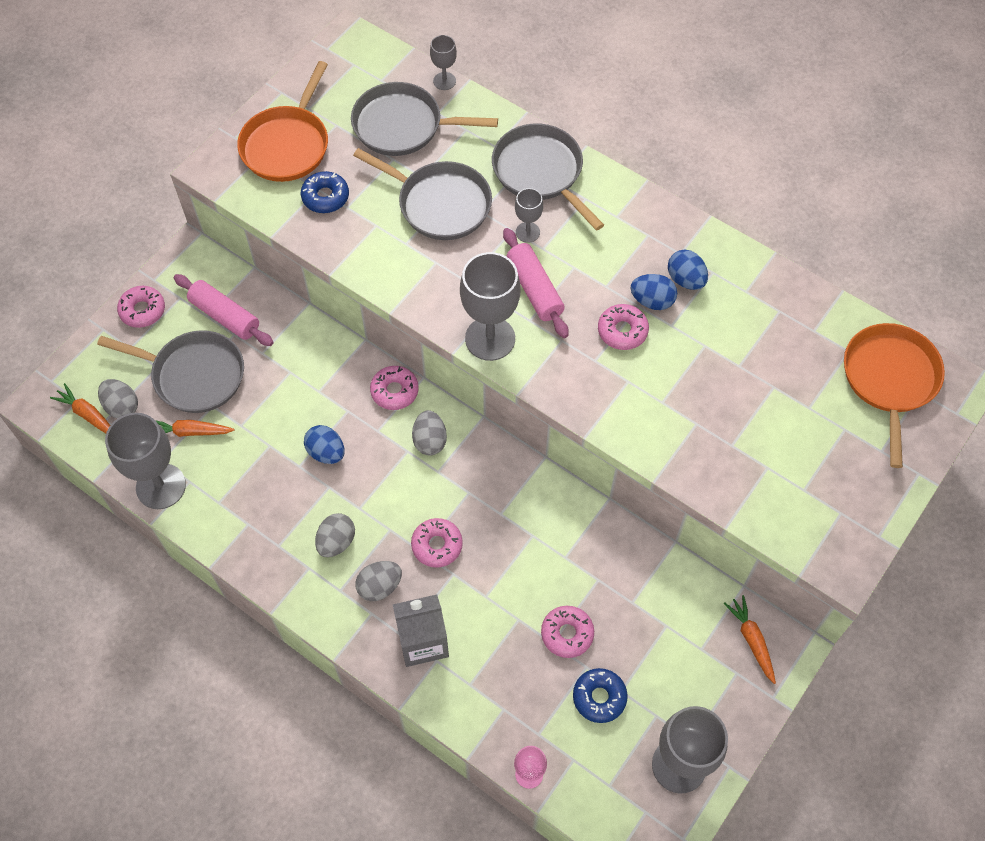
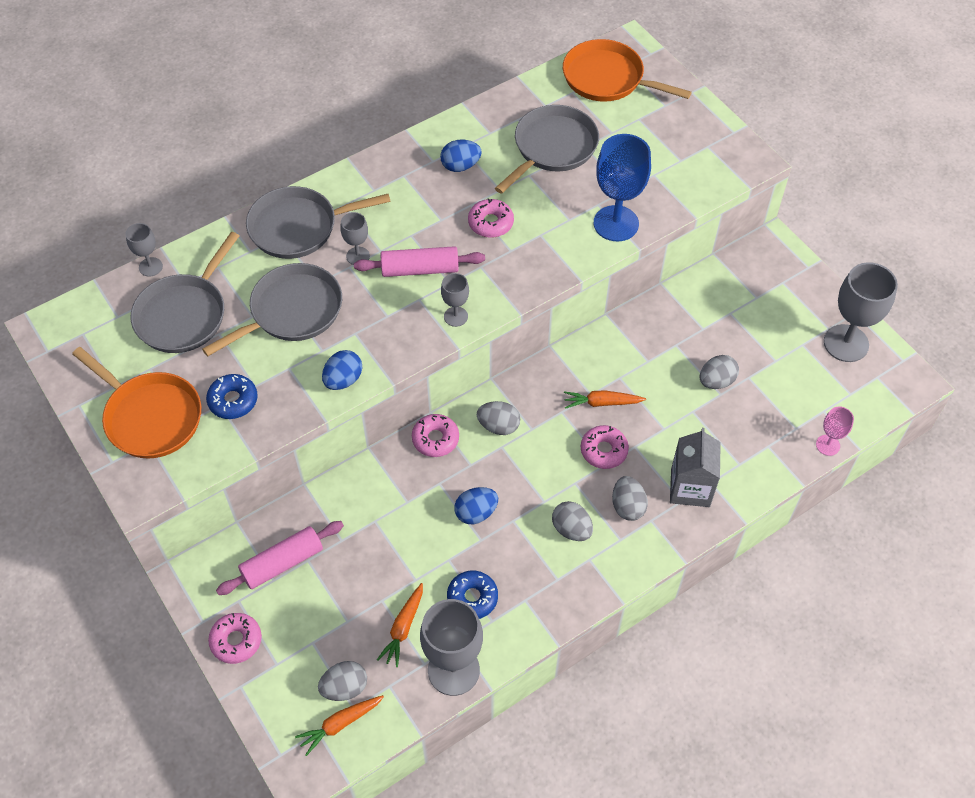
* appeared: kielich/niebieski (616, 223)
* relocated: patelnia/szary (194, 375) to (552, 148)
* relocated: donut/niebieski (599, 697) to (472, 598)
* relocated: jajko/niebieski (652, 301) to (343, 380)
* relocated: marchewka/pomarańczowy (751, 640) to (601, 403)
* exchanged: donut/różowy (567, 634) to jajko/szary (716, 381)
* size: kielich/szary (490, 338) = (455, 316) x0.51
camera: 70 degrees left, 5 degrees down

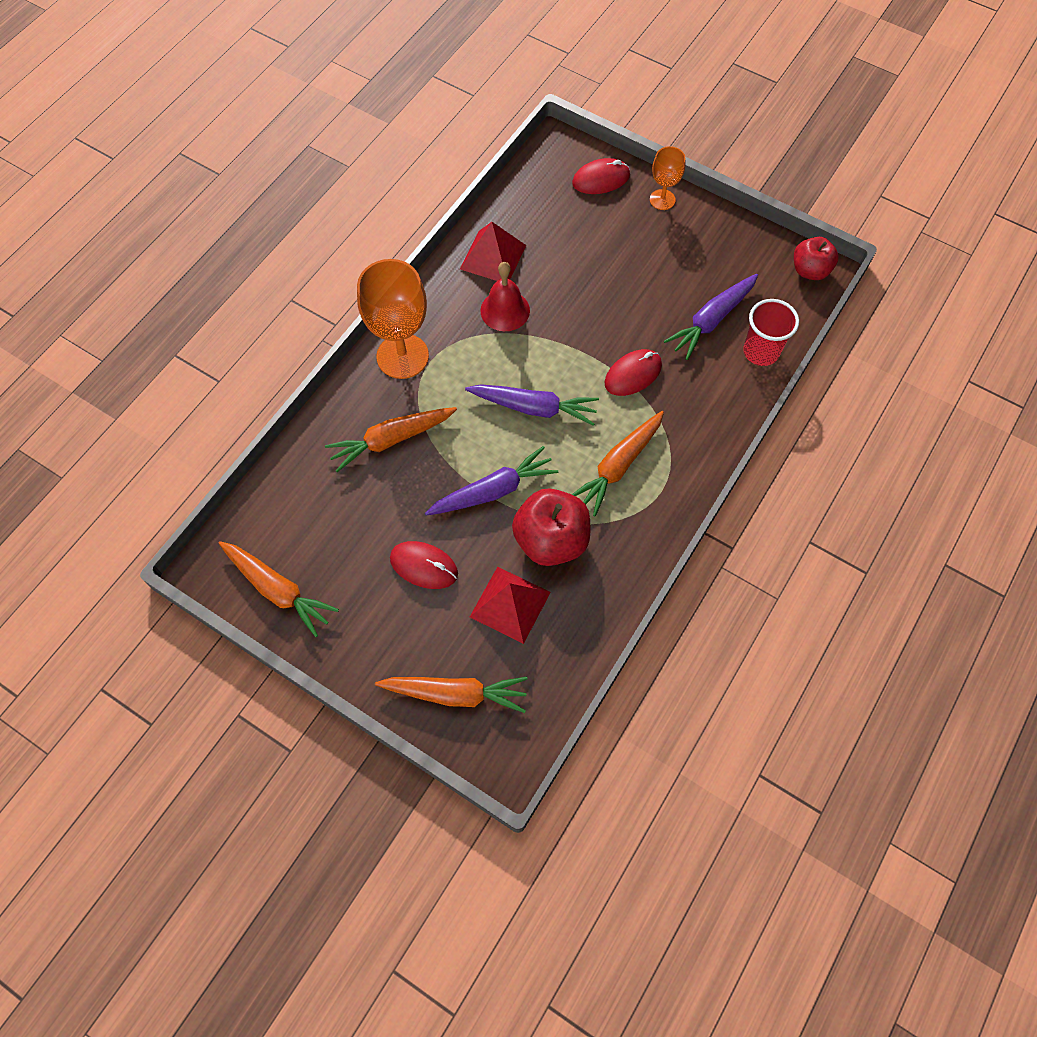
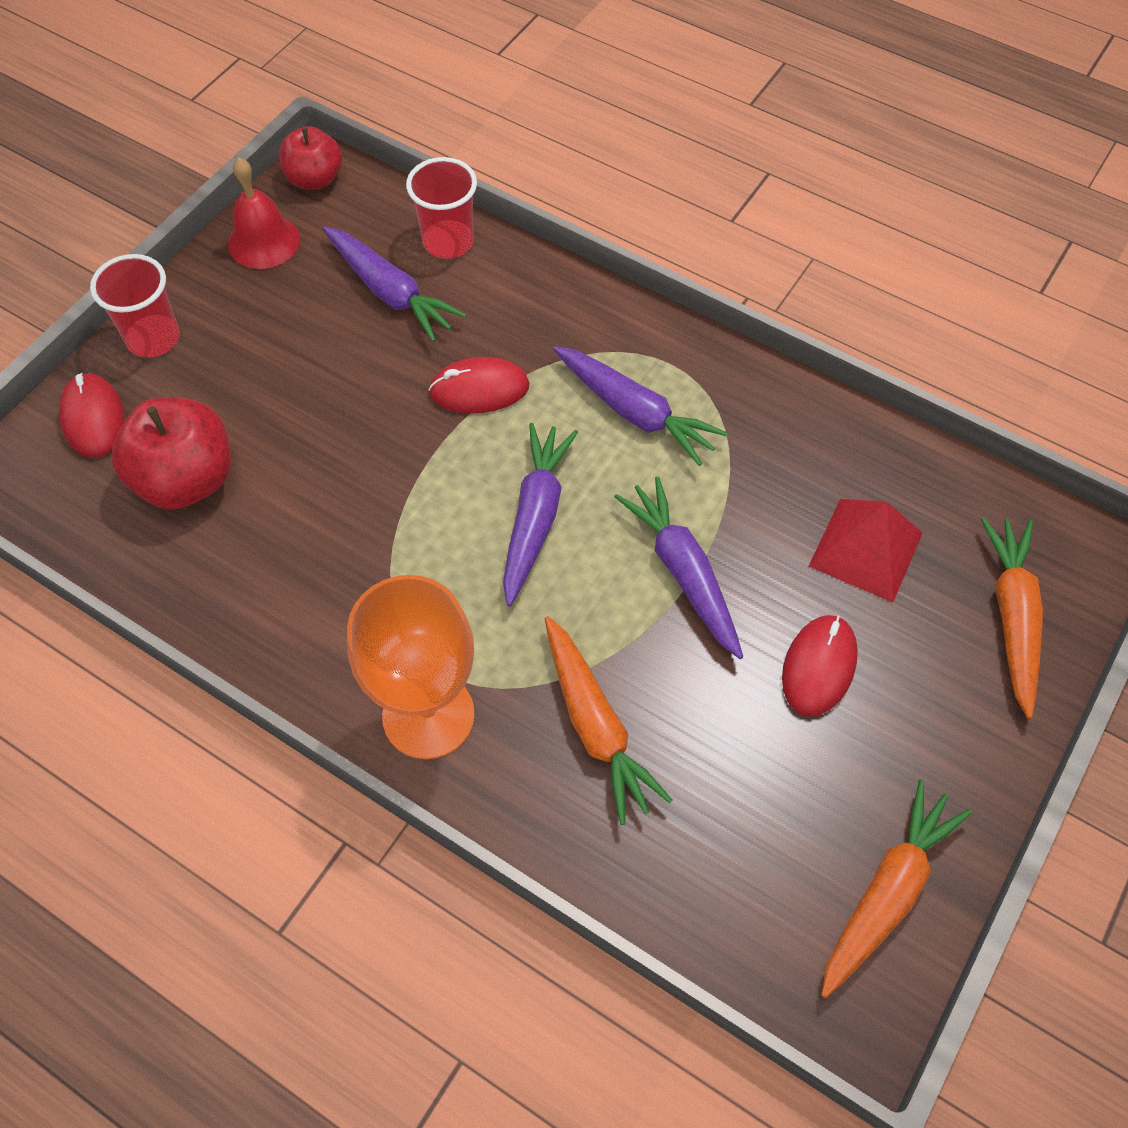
* missing: piramida/czerwony (493, 257)
* relocated: dzwonek/czerwony (505, 310) to (264, 241)
* relocated: jabłko/czerwony (551, 540) to (186, 480)
* exchanged: kielich/pomarańczowy (662, 199) to szklanka/czerwony (153, 338)
* colour: marchewka/pomarańczowy (618, 466) to marchewka/fioletowy (635, 412)
* spun: myszka/czerwony (633, 374) = (479, 389) 60 degrees counterclockwise
camera: 90 degrees left, 5 degrees down

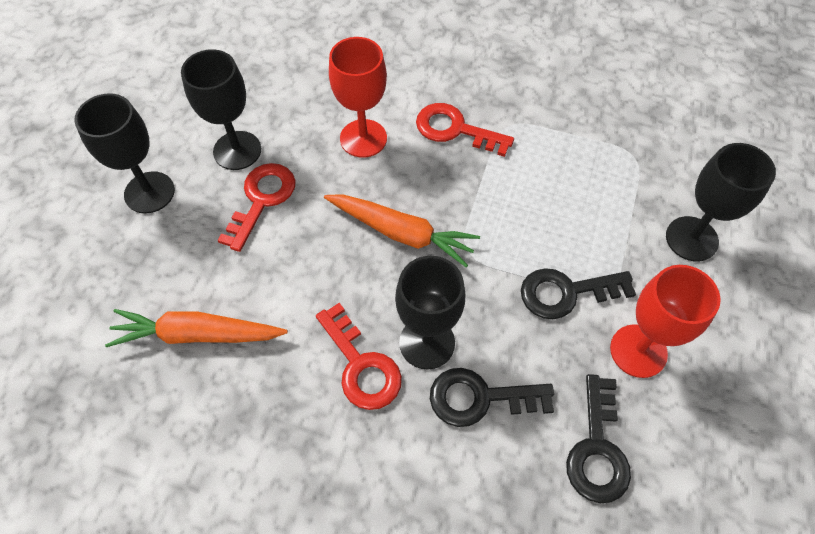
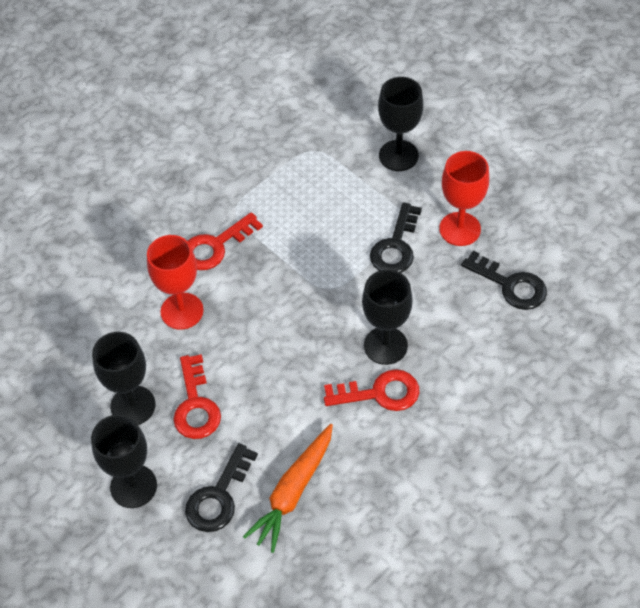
* missing: marchewka/pomarańczowy (401, 233)
* relocated: klucz/czarny (480, 398) to (218, 496)
* spun: klucz/czerwony (262, 200) = (196, 405) 150 degrees counterclockwise
camera: 60 degrees left, 5 degrees down

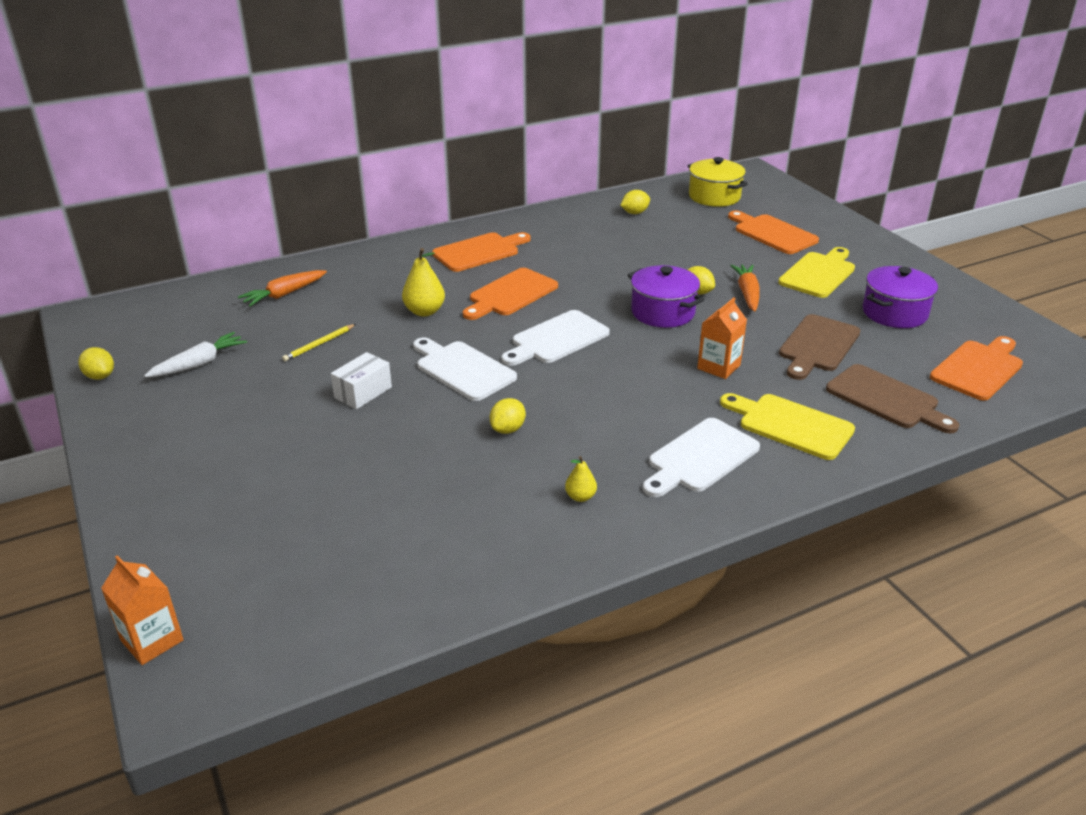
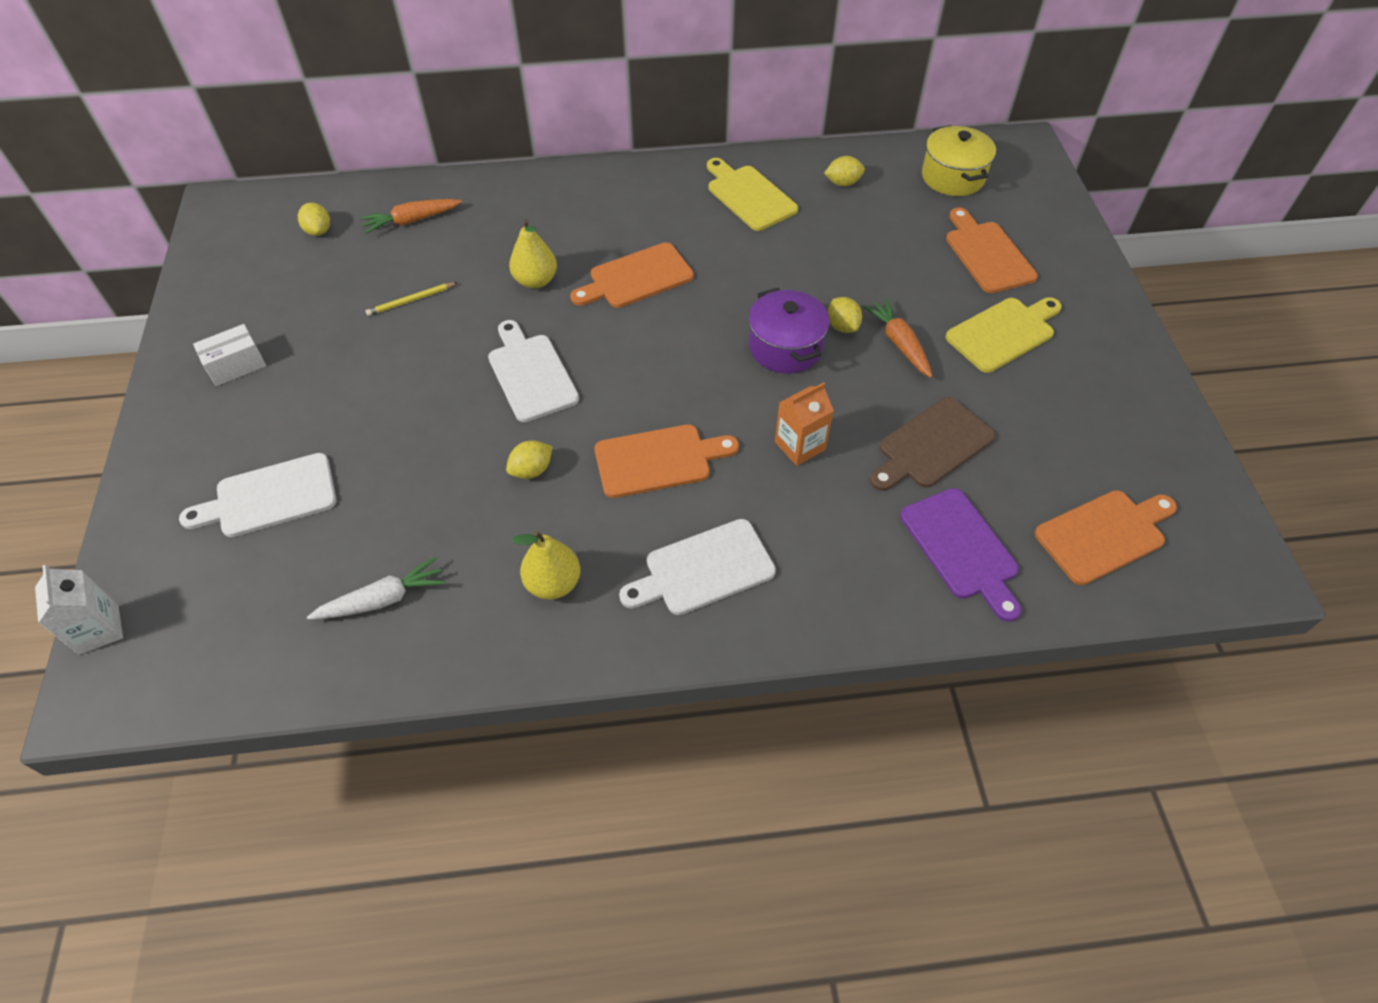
* missing: garnek/fioletowy (894, 313)
* relocated: cytryna/żółty (100, 376) to (318, 231)
* relocated: marchewka/biały (199, 363) to (383, 599)
* relocated: pudełko/biały (363, 392) to (236, 365)
* relocated: deska do krojenia/pomarańczowy (479, 252) to (659, 460)
* relocated: deska do krojenia/biały (556, 339) to (269, 497)
* relocated: deska do krojenia/żółty (790, 425) to (749, 196)
* colour: karton mleka/pomarańczowy (152, 640) to karton mleka/biały (99, 629)
* colour: deska do krojenia/brązowy (886, 399) to deska do krojenia/fioletowy (961, 549)
* spun: marchewka/pomarańczowy (747, 293) = (899, 343) 45 degrees counterclockwise
* size: gruszka/żółty (580, 497) = (553, 583) x1.74
camera: 20 degrees right, 20 degrees up

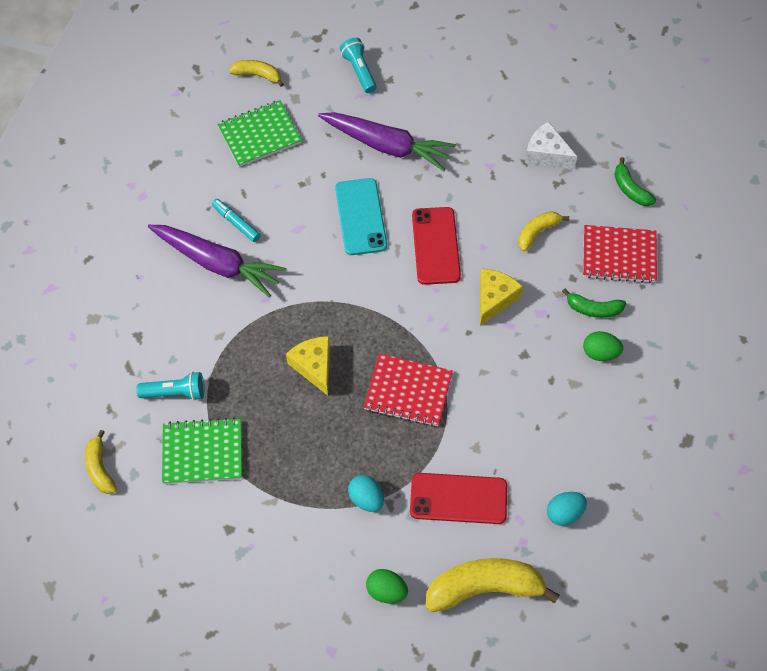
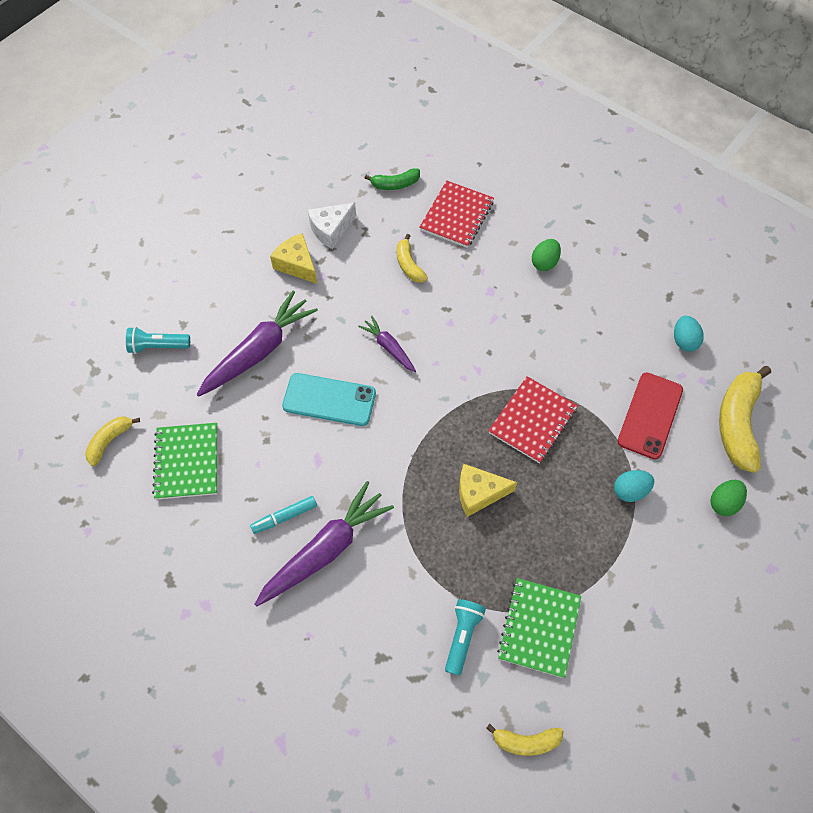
* missing: banan/zielony (593, 309)
* relocated: ser/żółty (494, 299) to (297, 264)
* exchanged: telefon/czerwony (436, 246) to marchewka/fioletowy (389, 347)
camera: 70 degrees left, 0 degrees up

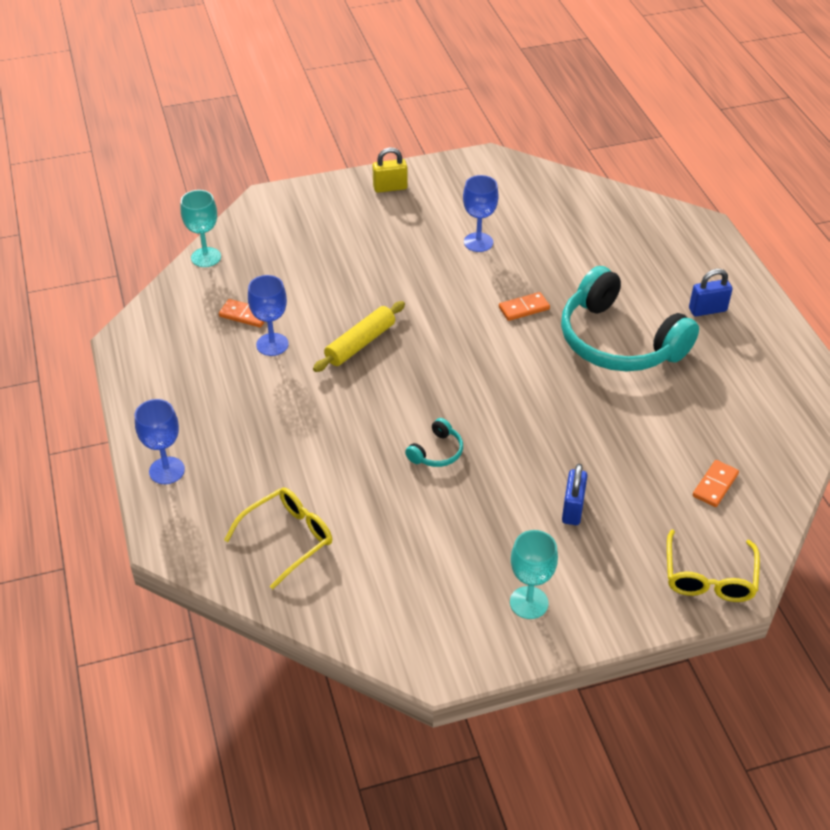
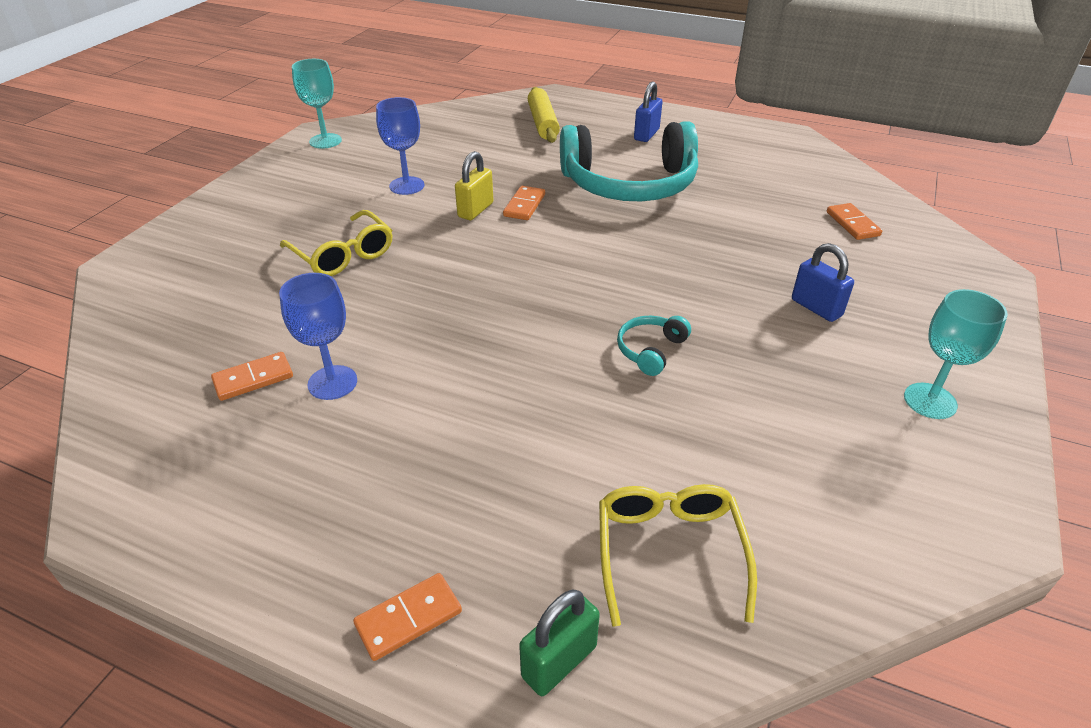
* appeared: kłódka/zielony (559, 661)
* relocated: kielich/turkusowy (206, 257) to (325, 141)
* relocated: wałek do ciasta/żółty (360, 343) to (543, 123)
* relocated: kłódka/żółty (390, 188) to (475, 210)
* relocated: okulary/żółty (709, 577) to (343, 254)
* exchanged: kielich/niebieski (167, 470) to kostka domina/pomarańczowy (409, 618)
* spun: słuchawki/turkusowy (437, 452) = (650, 350) 135 degrees counterclockwise
camera: 50 degrees left, 5 degrees down

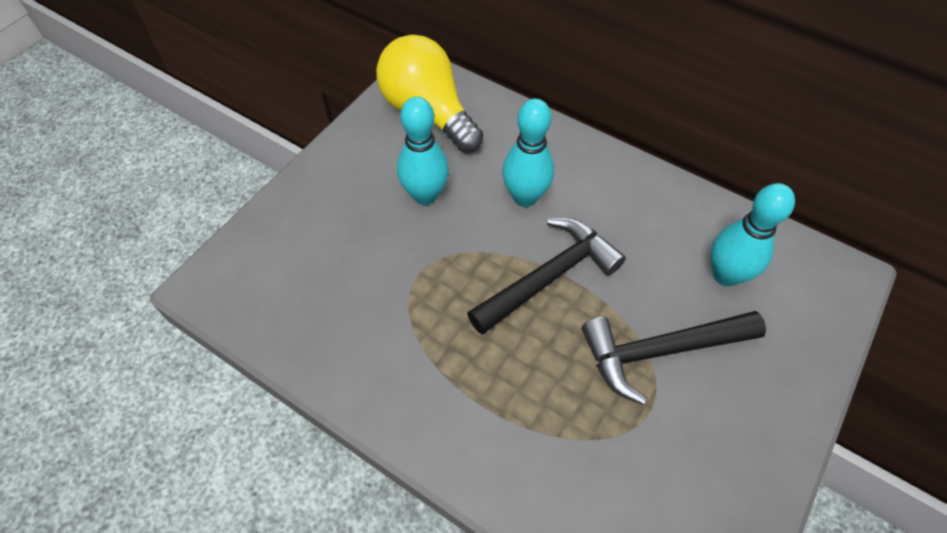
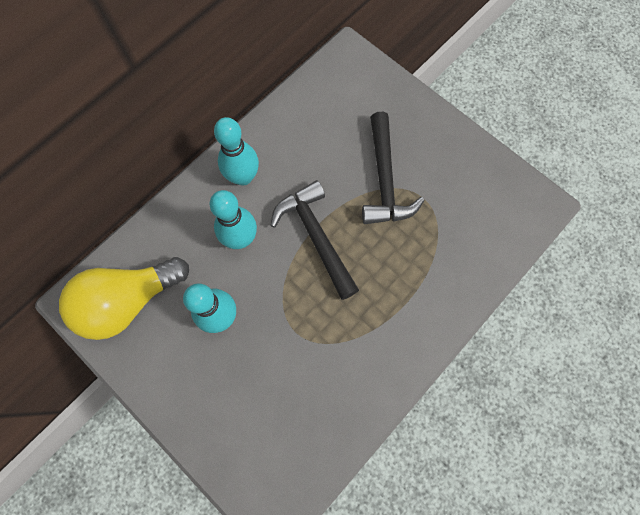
* relocated: kręgiel/turkusowy (725, 275) to (243, 177)
camera: 80 degrees left, 15 degrees up

